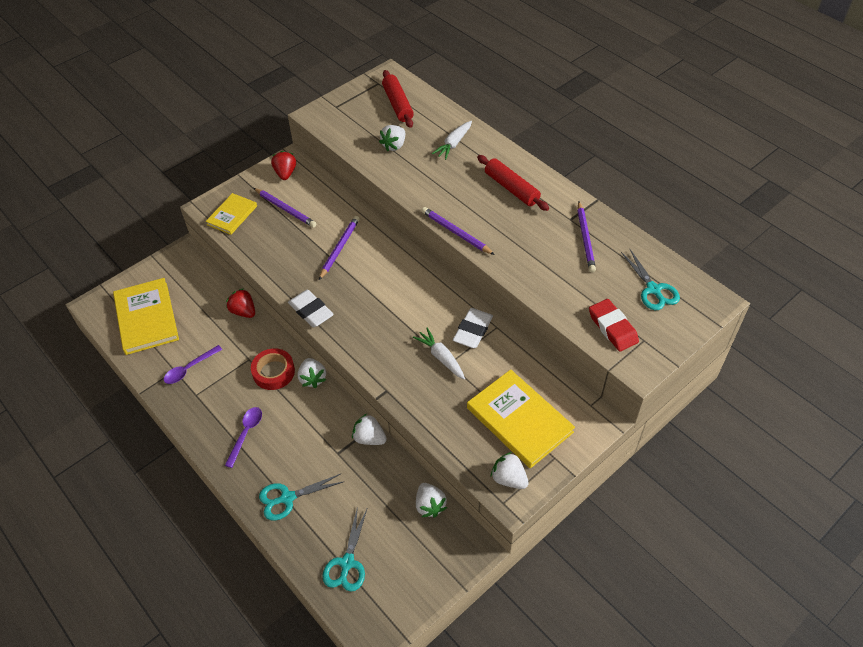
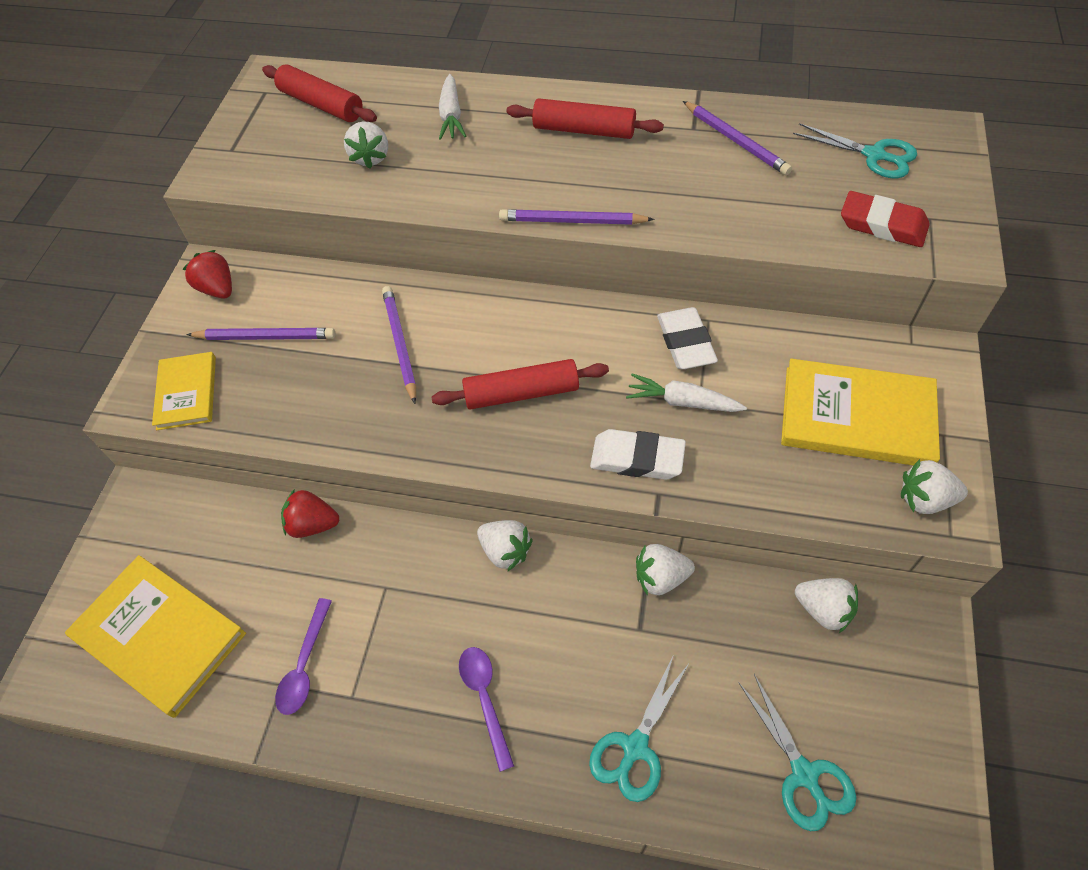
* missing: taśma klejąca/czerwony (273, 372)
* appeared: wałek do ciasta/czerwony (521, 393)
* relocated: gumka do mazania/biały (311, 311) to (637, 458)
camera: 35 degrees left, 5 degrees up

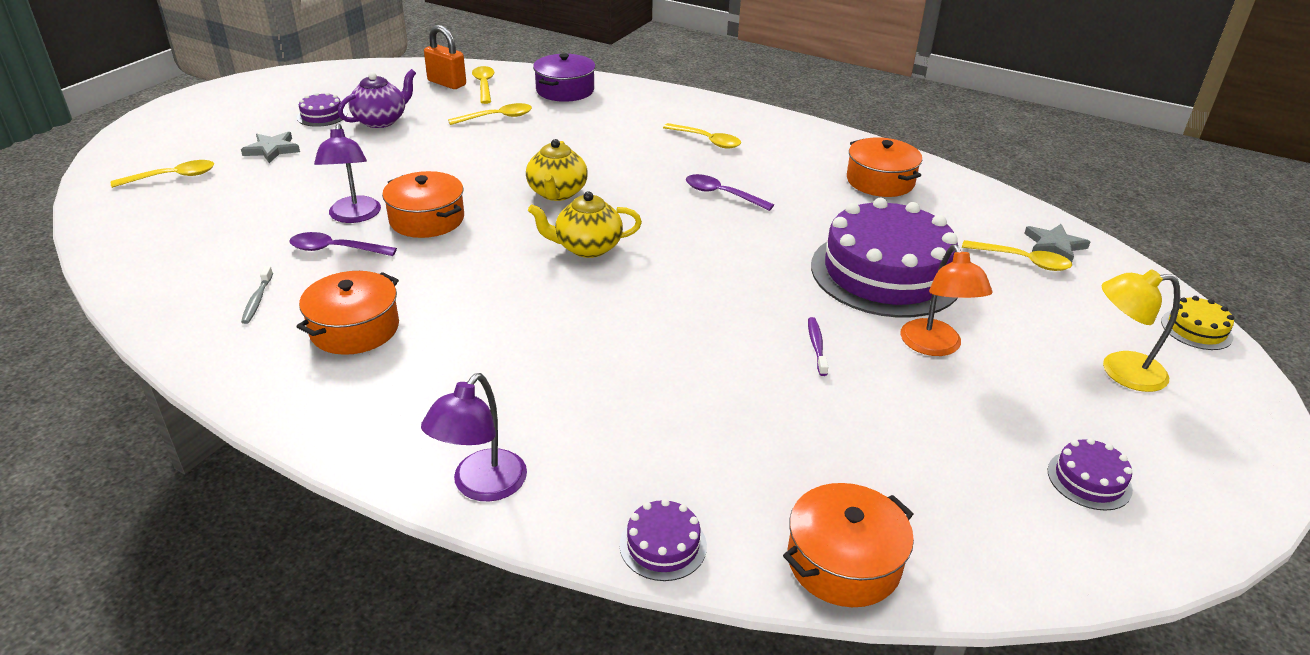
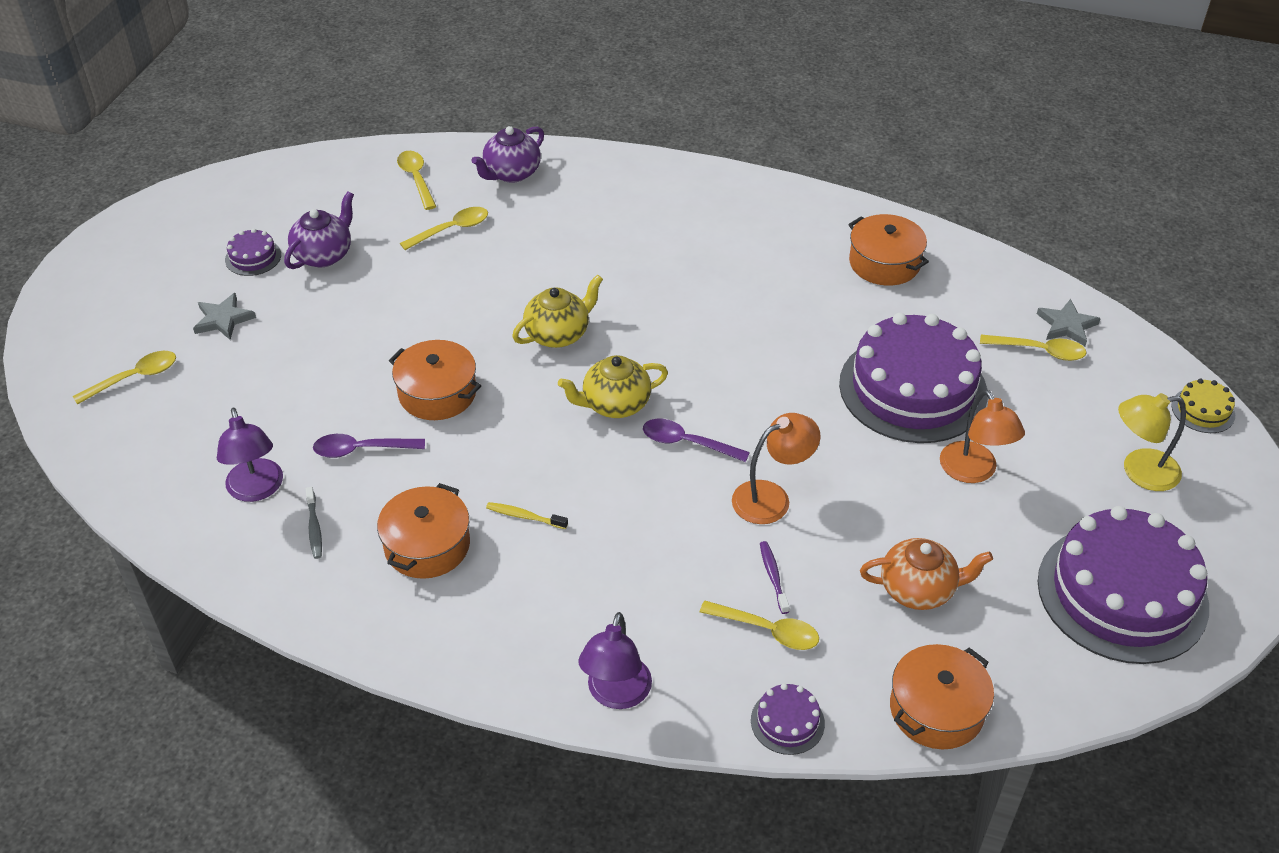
* missing: kłódka/pomarańczowy (447, 83)
* appeared: szczoteczka do zębów/żółty (524, 516)
* appeared: lampka/pomarańczowy (771, 497)
* appeared: imbryk/pomarańczowy (918, 590)
* relocated: lampka/fioletowy (354, 216) to (257, 490)
* relocated: łyżka/żółty (707, 141) to (767, 630)
* relocated: łyżka/fioletowy (721, 194) to (687, 443)
* relocated: szczoteczka do zębów/fioletowy (816, 346) to (773, 576)
* exchanged: garnek/fioletowy (565, 90) to imbryk/fioletowy (511, 173)
* spun: imbryk/żółty (557, 193) = (558, 334) 120 degrees counterclockwise
* size: tort/fioletowy (1089, 480) = (1122, 593) x2.42
camera: 10 degrees left, 10 degrees up

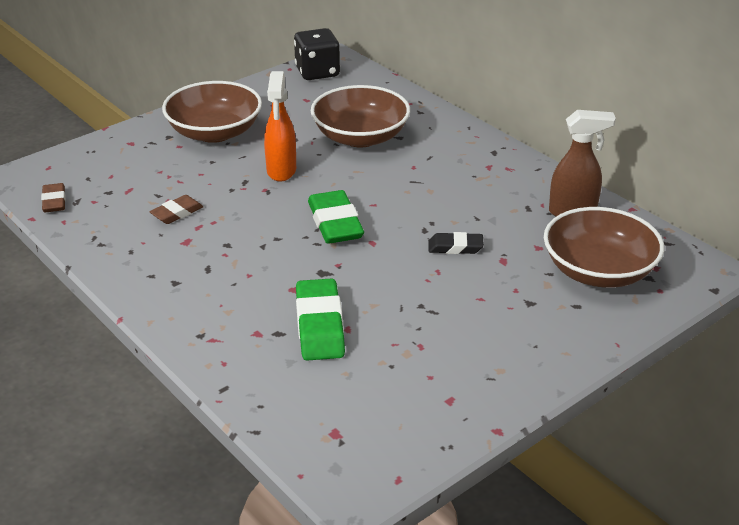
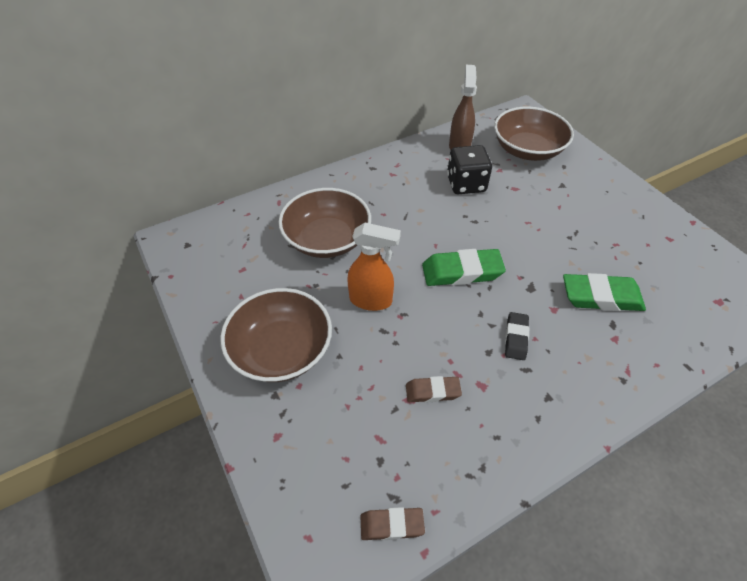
* relocated: kostka do gry/czarny (317, 72) to (466, 184)
* relocated: gumka do mazania/czarny (455, 247) to (516, 338)
* spun: gumka do mazania/brązowy (177, 213) = (432, 391) 60 degrees counterclockwise
camera: 80 degrees left, 15 degrees up

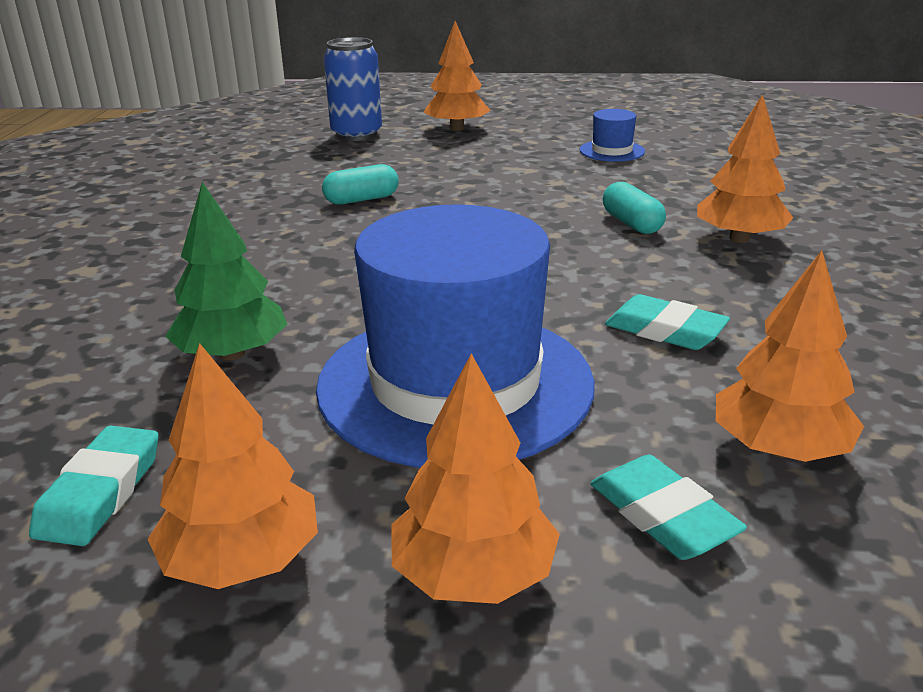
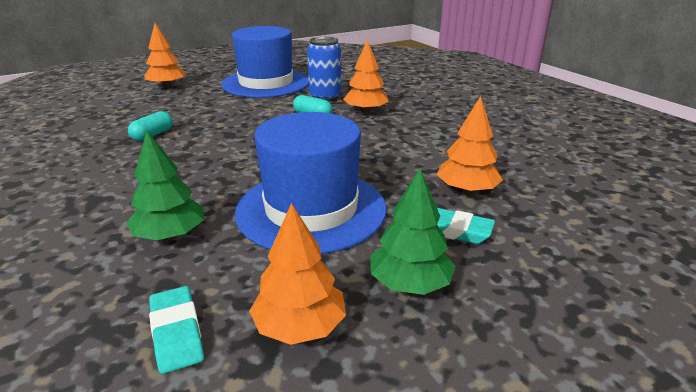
* missing: gumka do mazania/turkusowy (665, 330)
* relocated: puszka/niebieski (356, 134) to (325, 97)
* colour: drzewko/pomarańczowy (474, 574) to drzewko/zielony (410, 283)
* size: kapelusz/niebieski (612, 151) = (266, 83) x2.48
camera: 35 degrees left, 0 degrees up

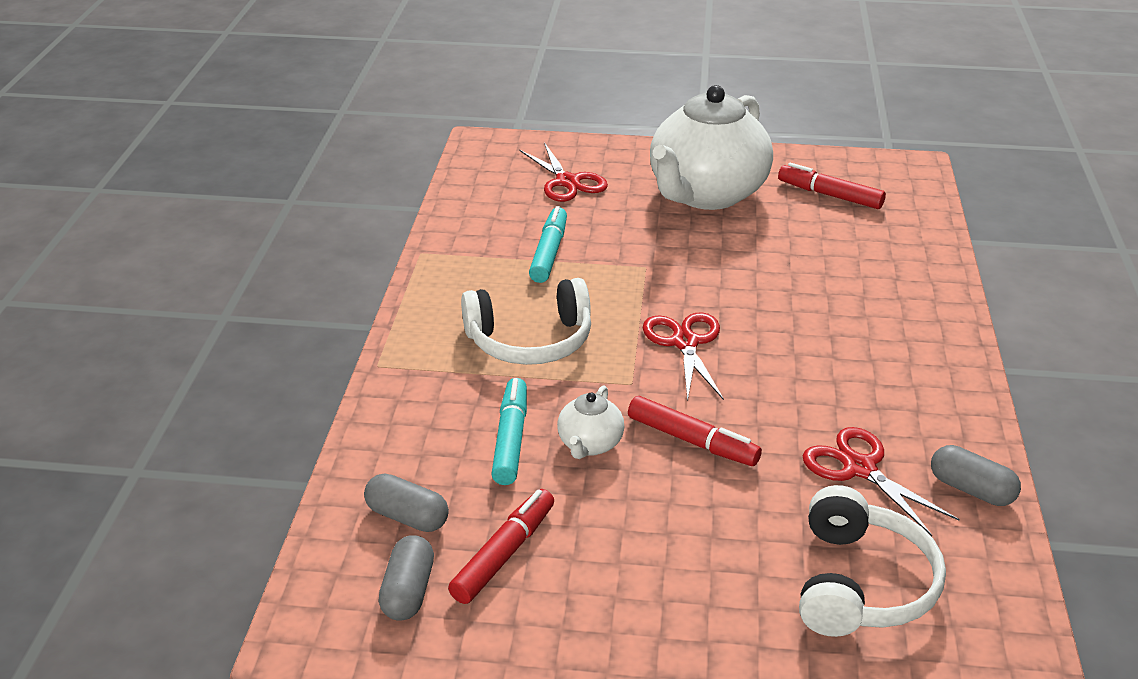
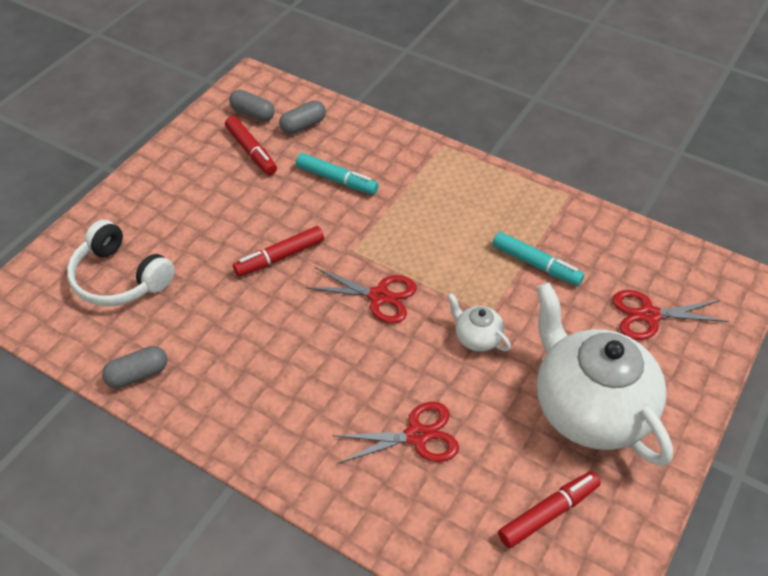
* missing: słuchawki/biały (530, 341)
* relocated: imbryk/biały (589, 444) to (477, 337)
* relocated: nożyczki/czerwony (860, 468) to (417, 436)
camera: 115 degrees right, 15 degrees up

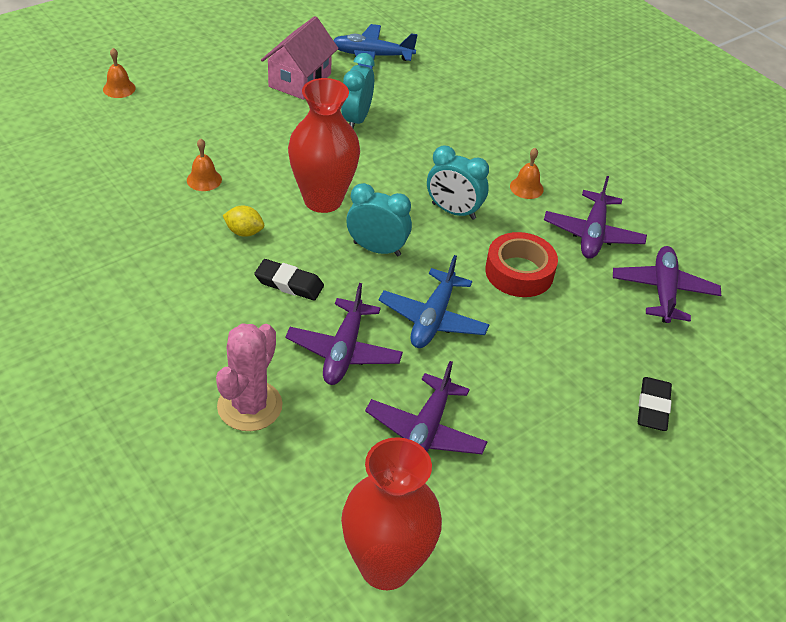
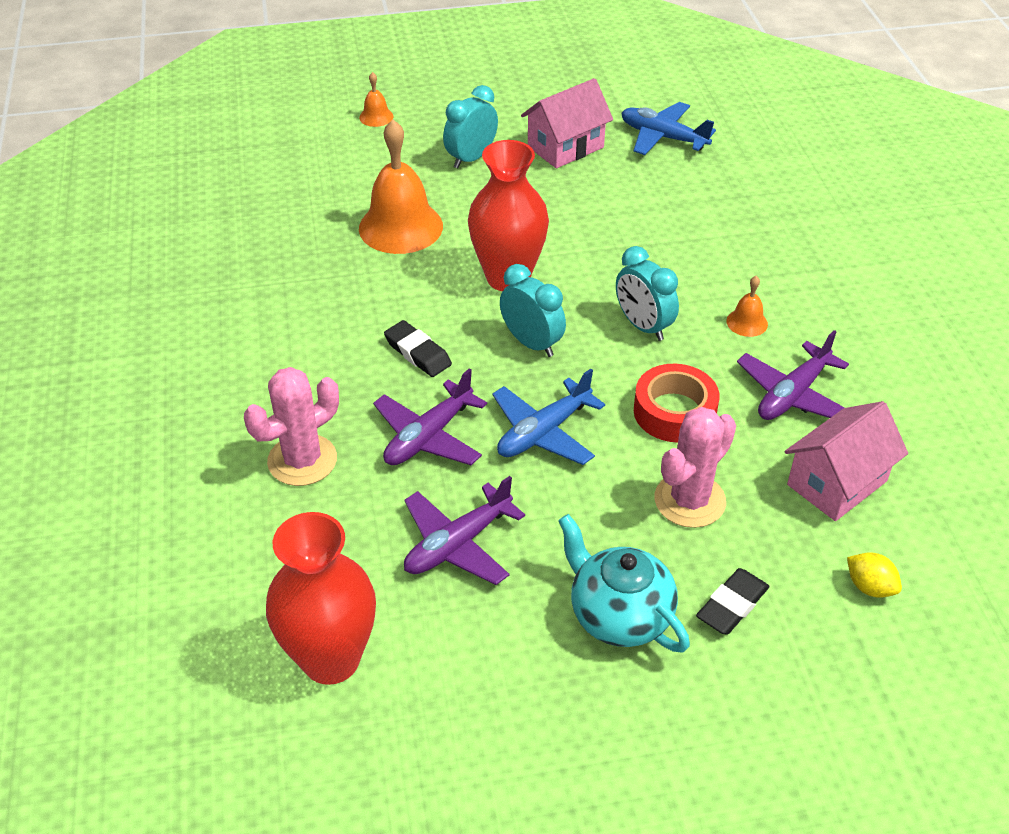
* appeared: imbryk/turkusowy (618, 615)
* appeared: kaktus/różowy (689, 500)
* relocated: cytryna/żółty (244, 232) to (869, 587)
* relocated: budzik/turkusowy (356, 119) to (471, 158)
* exchanged: samolot/fioletowy (663, 291) to domek/różowy (837, 483)
* size: dzwonek/pomarańczowy (204, 180) = (400, 227) x2.22
camera: 30 degrees right, 0 degrees up

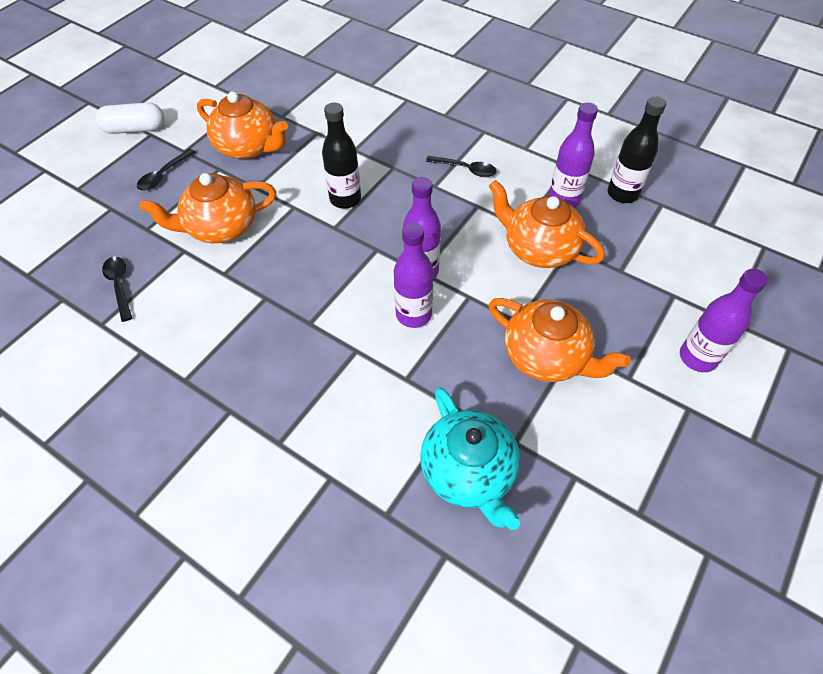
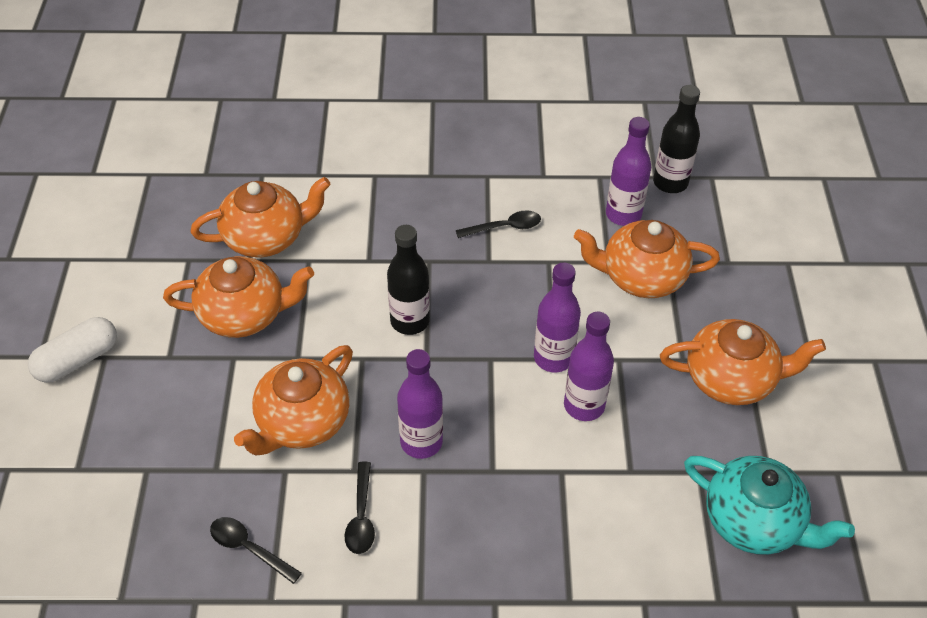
* appeared: imbryk/pomarańczowy (266, 237)
* relocated: łyżka/czarny (164, 175) to (361, 516)
* relocated: butelka/fioletowy (697, 357) to (421, 442)
camera: 35 degrees left, 5 degrees down

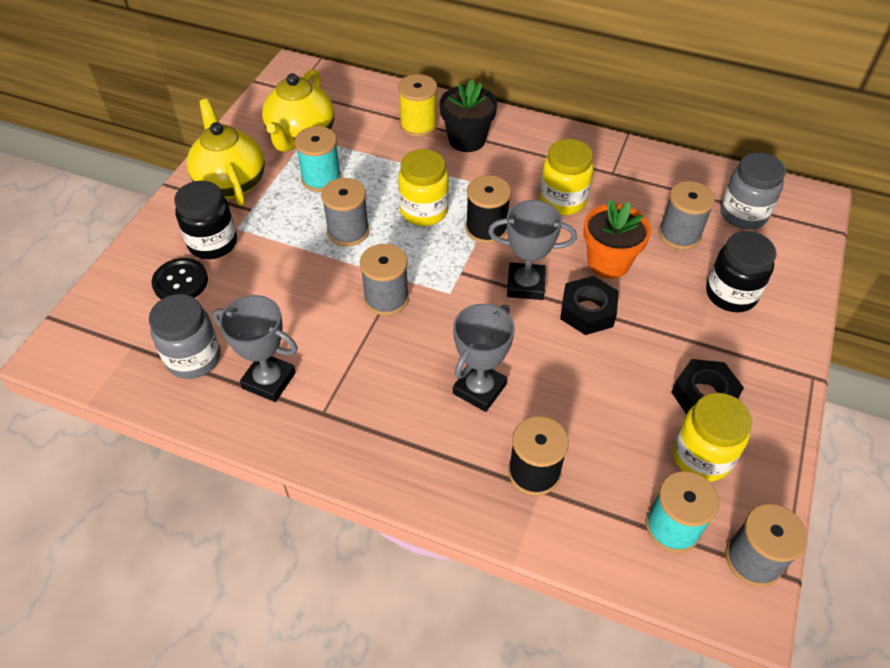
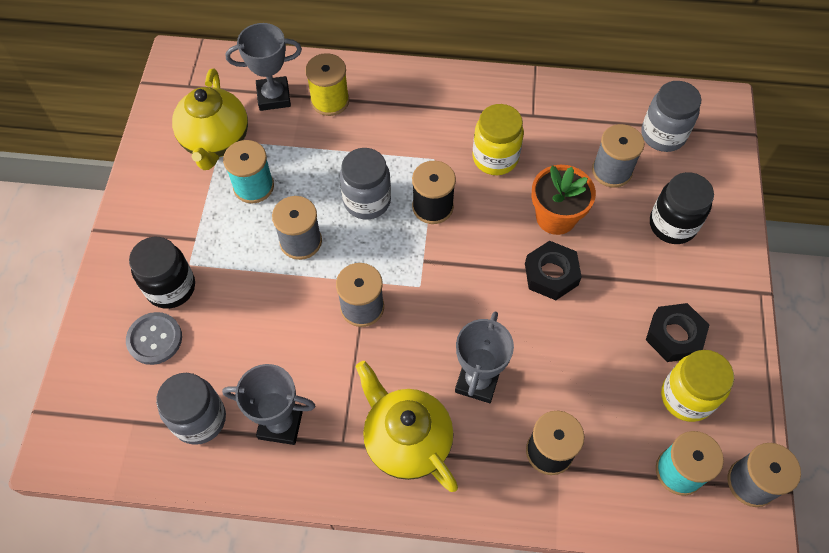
* missing: doniczka/czarny (467, 140)
* relocated: imbryk/żółty (231, 183) to (406, 440)
* relocated: puchar/szary (525, 285) to (274, 97)
* colour: guzik/czarny (180, 282) to guzik/szary (154, 339)
* colour: słoik/żółty (424, 211) to słoik/szary (367, 201)
camera: 15 degrees left, 10 degrees up

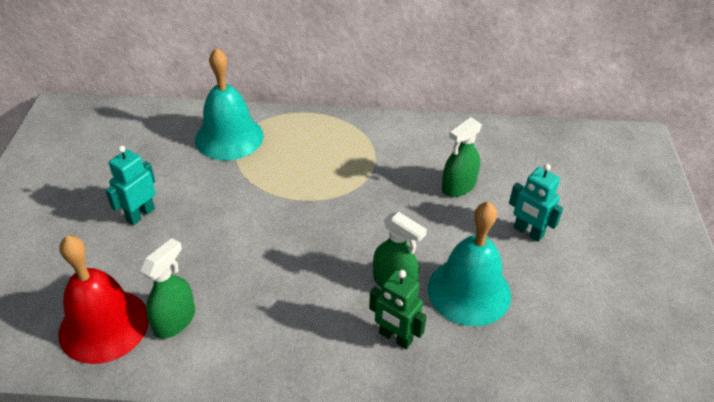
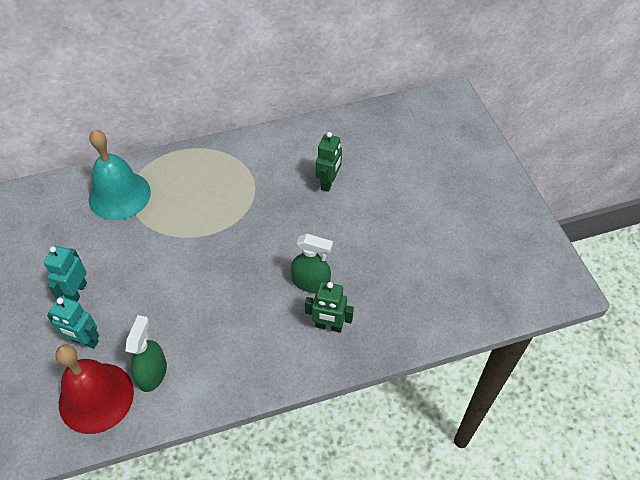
* missing: dzwonek/turkusowy (469, 291)
* relocated: robot/turkusowy (528, 232) to (84, 341)
* exchanged: spryskiwacz/zielony (458, 186) to robot/zielony (328, 182)
camera: 20 degrees left, 10 degrees up

